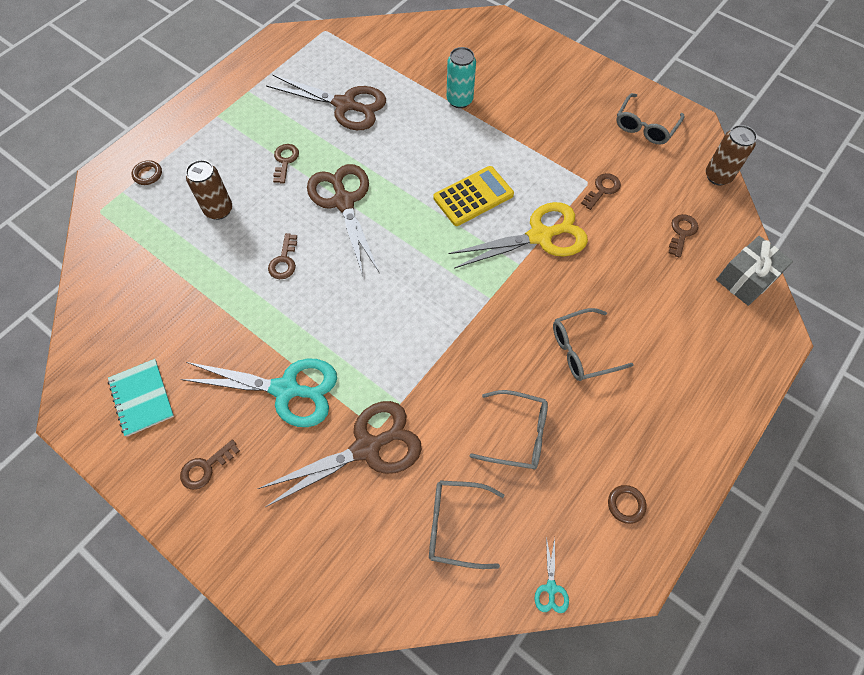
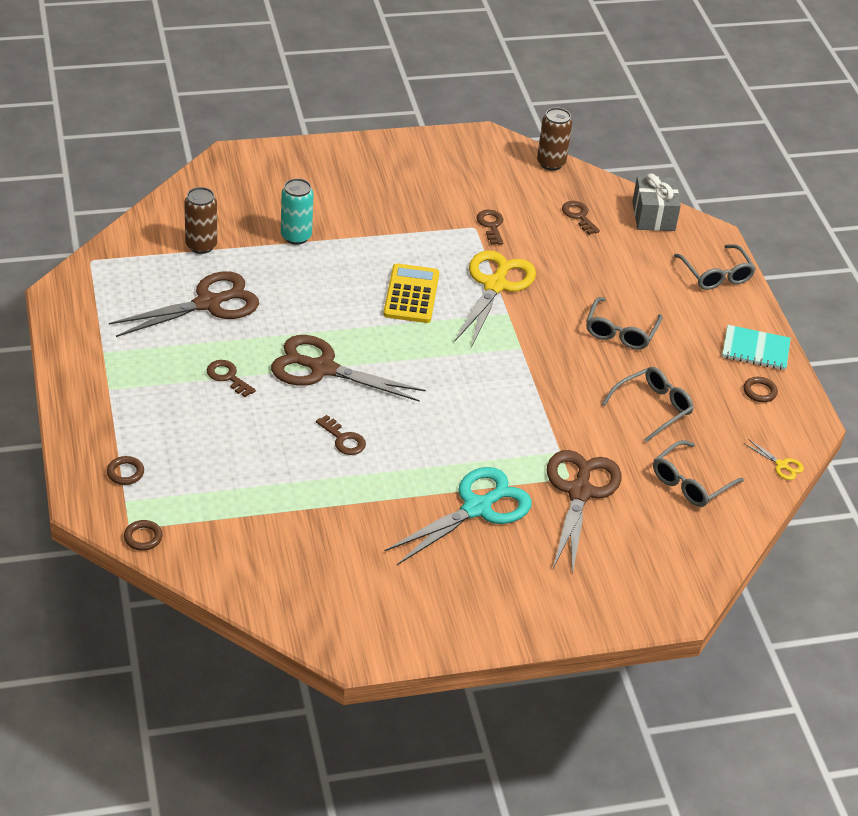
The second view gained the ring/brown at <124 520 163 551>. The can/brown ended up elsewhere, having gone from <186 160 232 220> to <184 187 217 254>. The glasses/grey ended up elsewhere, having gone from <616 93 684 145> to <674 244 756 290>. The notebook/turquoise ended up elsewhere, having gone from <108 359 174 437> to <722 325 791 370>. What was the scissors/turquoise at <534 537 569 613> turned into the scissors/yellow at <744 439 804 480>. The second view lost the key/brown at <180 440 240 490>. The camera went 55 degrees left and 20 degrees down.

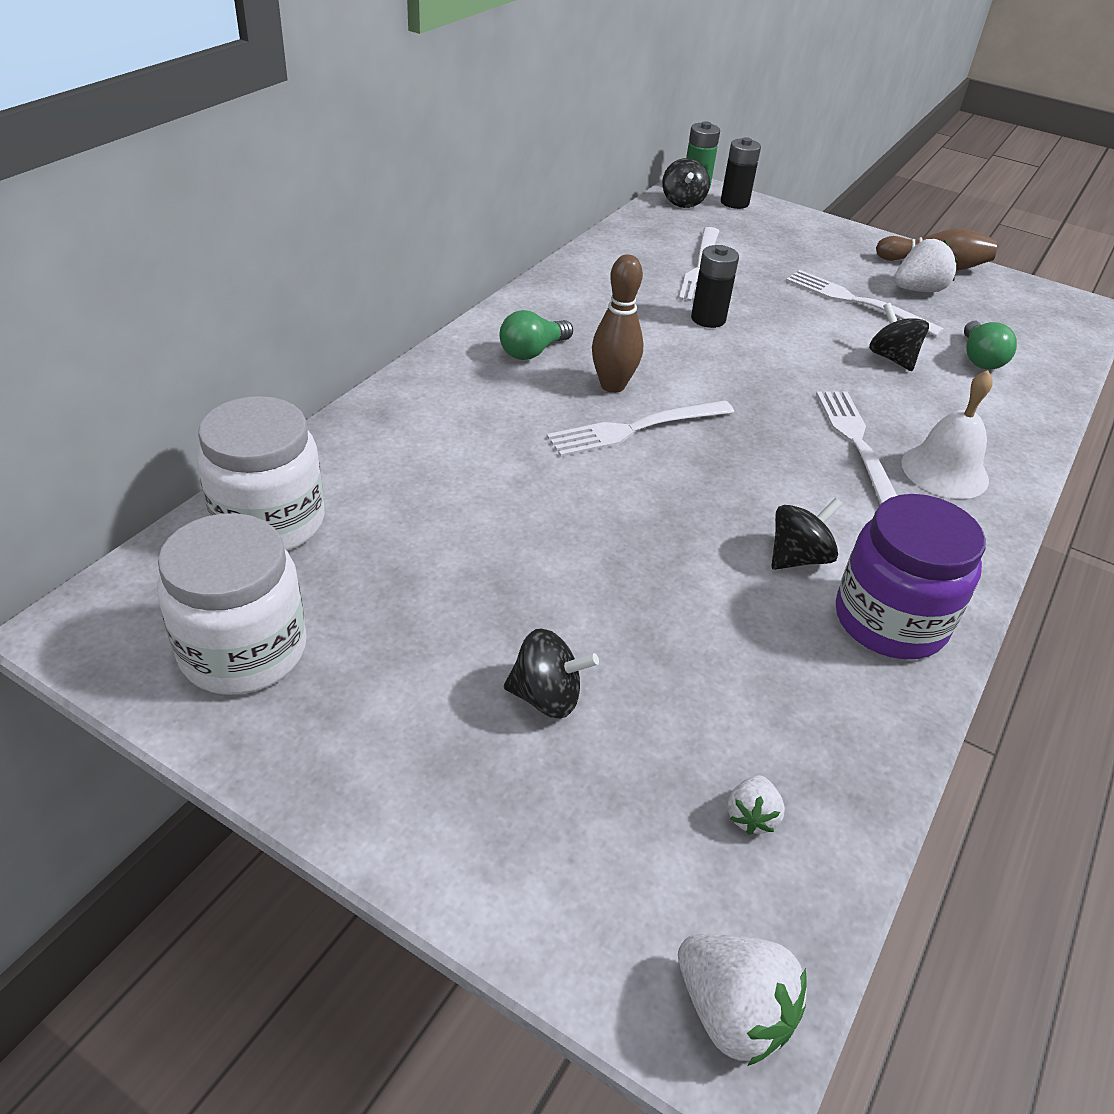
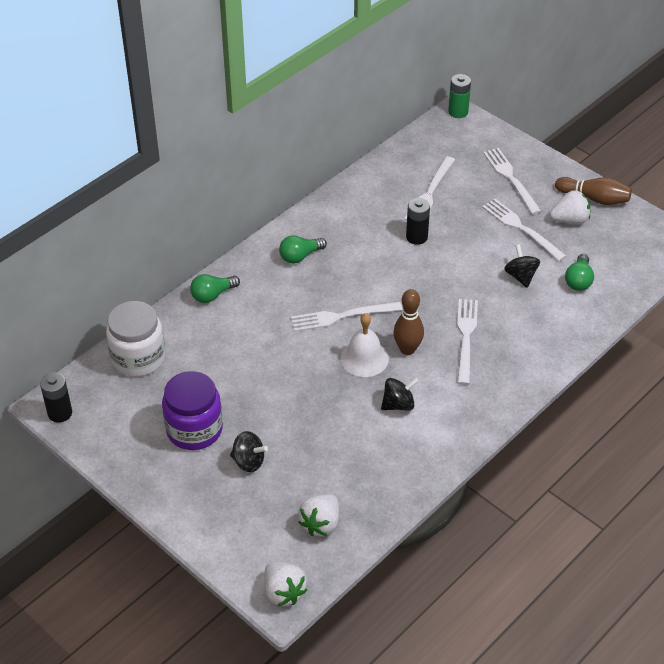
The battery/black ended up elsewhere, having gone from <721 137 761 209> to <40 373 72 423>. The jar/purple ended up elsewhere, having gone from <836 494 986 659> to <162 371 223 450>. The second view gained the light bulb/green at <190 274 240 303>. The size of the strawberry/white at <727 775 785 835> changed by a factor of 1.76. The bell/white ended up elsewhere, having gone from <902 370 993 499> to <340 313 389 377>. The bowling pin/brown ended up elsewhere, having gone from <592 254 644 393> to <393 289 424 355>. The second view gained the fork/white at <483 148 541 215>. The second view lost the jar/white at <157 513 307 695>. The second view lost the spinning top/black at <662 158 710 208>. The camera went 15 degrees right and 5 degrees up.

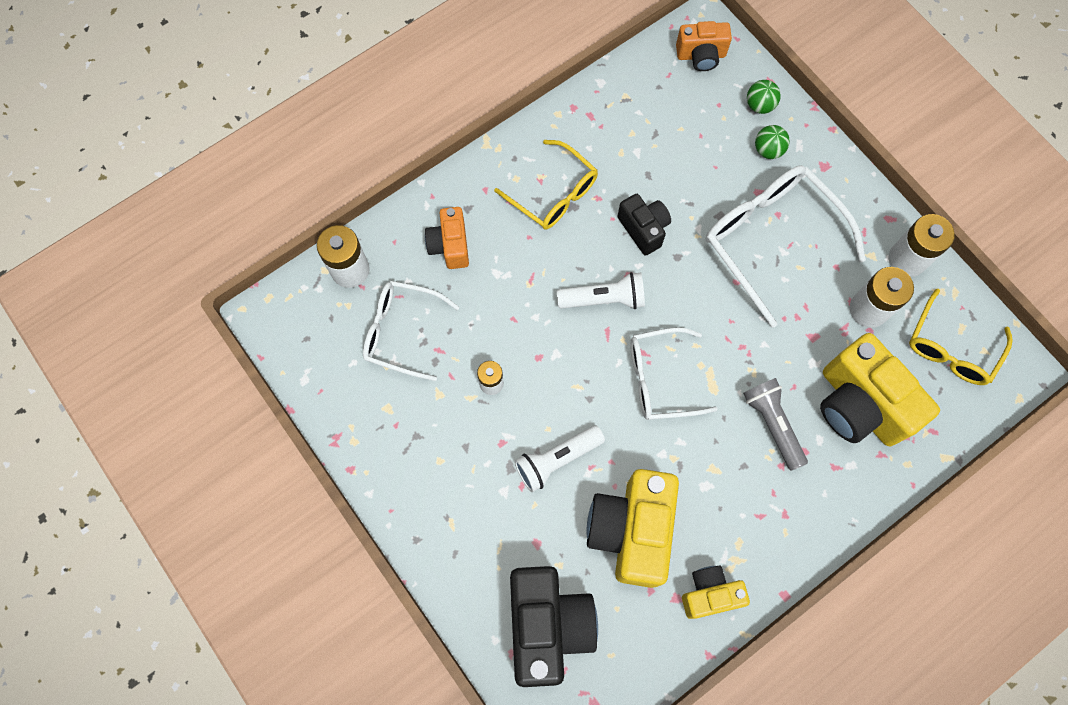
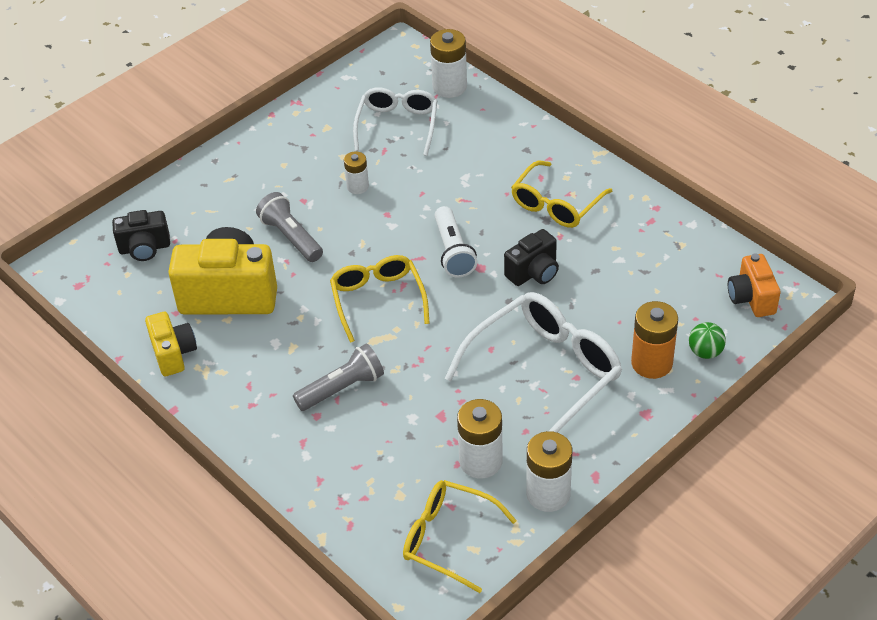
The size of the camera/black at <510 566 598 687> changed by a factor of 0.55. What was the flashlight/white at <514 425 605 492> turned into the flashlight/grey at <256 192 323 262>. What was the glasses/white at <630 327 718 420> turned into the glasses/yellow at <330 255 430 343>. Where the ball/green stood at <755 125 790 159>, the battery/orange came to stand at <631 301 678 379>. The second view lost the camera/orange at <425 207 469 269>. The second view lost the camera/yellow at <820 333 940 446>. The camera went 85 degrees right and 25 degrees down.

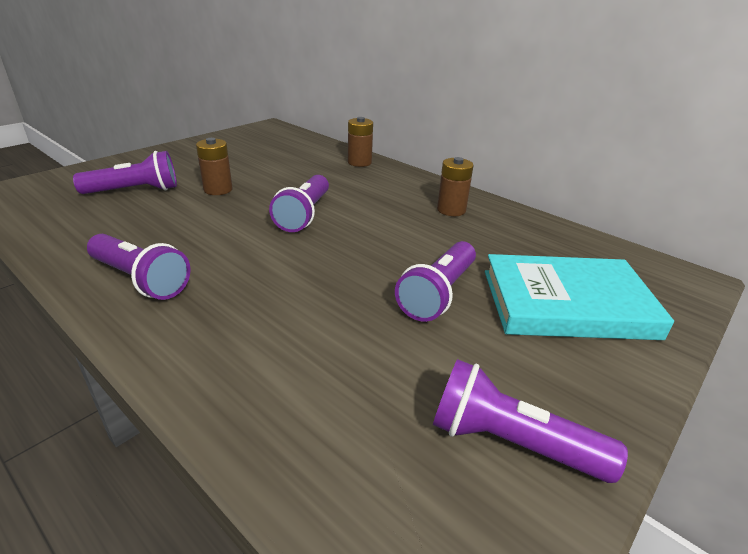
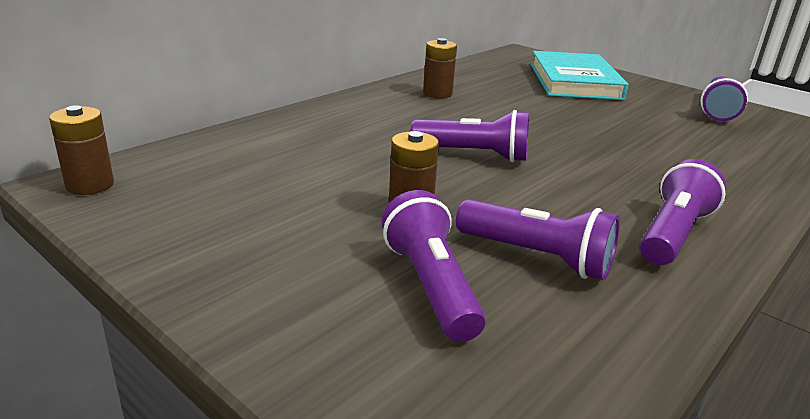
The battery/brown ended up elsewhere, having gone from <348 117 373 167> to <49 105 114 195>. The flashlight/purple ended up elsewhere, having gone from <395 241 476 322> to <456 199 620 280>. The camera went 90 degrees left and 5 degrees down.

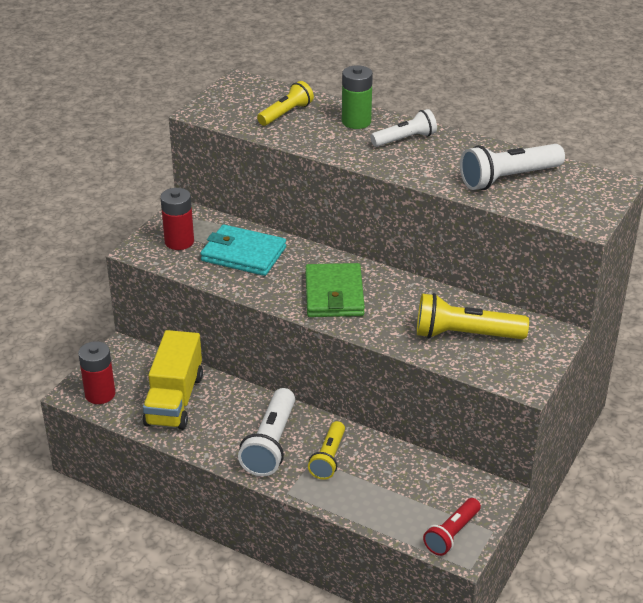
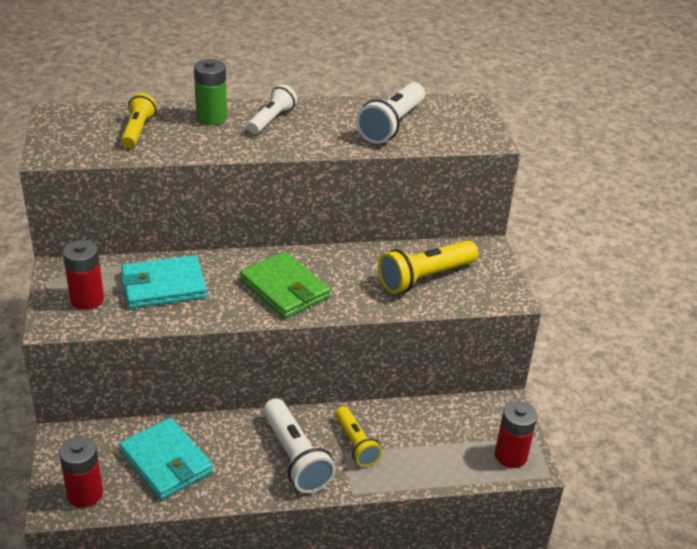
Where the truck/yellow stood at <143 330 203 430>, the wallet/turquoise came to stand at <119 418 213 500>. Where the flashlight/red stood at <423 498 481 556>, the battery/red came to stand at <495 401 537 468>. The camera went 40 degrees left and 0 degrees up.

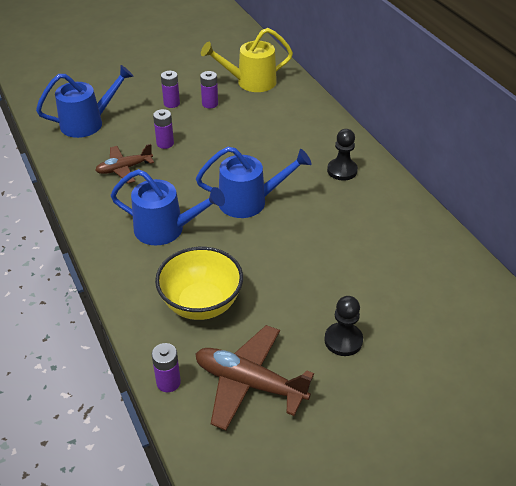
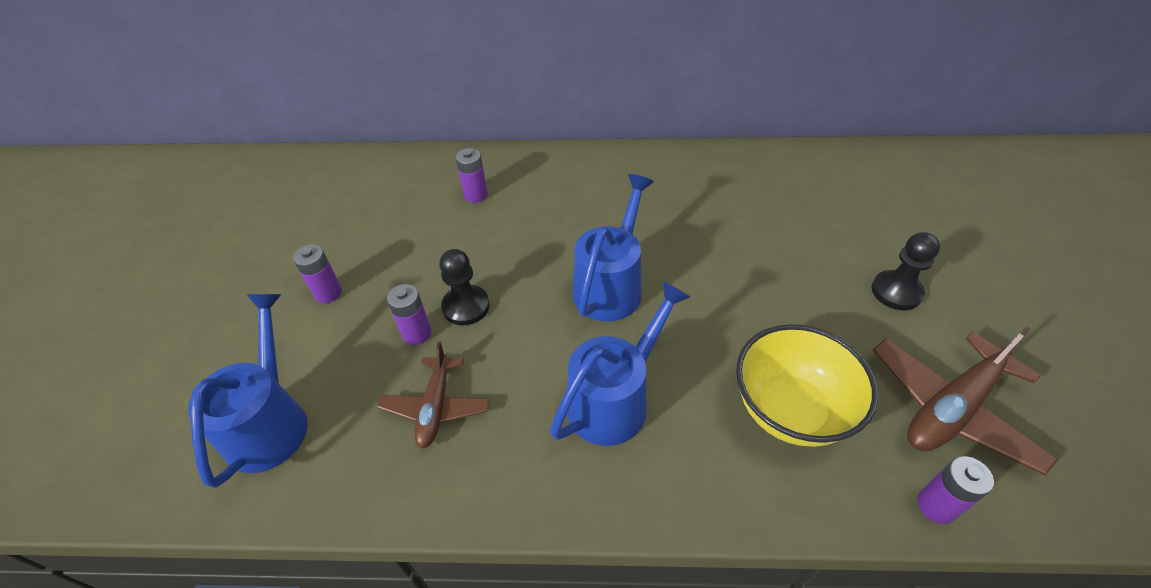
The pawn/black ended up elsewhere, having gone from <327 129 358 180> to <439 249 489 325>. The battery/purple ended up elsewhere, having gone from <200 71 218 108> to <455 148 488 203>. The second view lost the watering can/yellow at <201 28 293 92>. The camera went 60 degrees left and 5 degrees up.

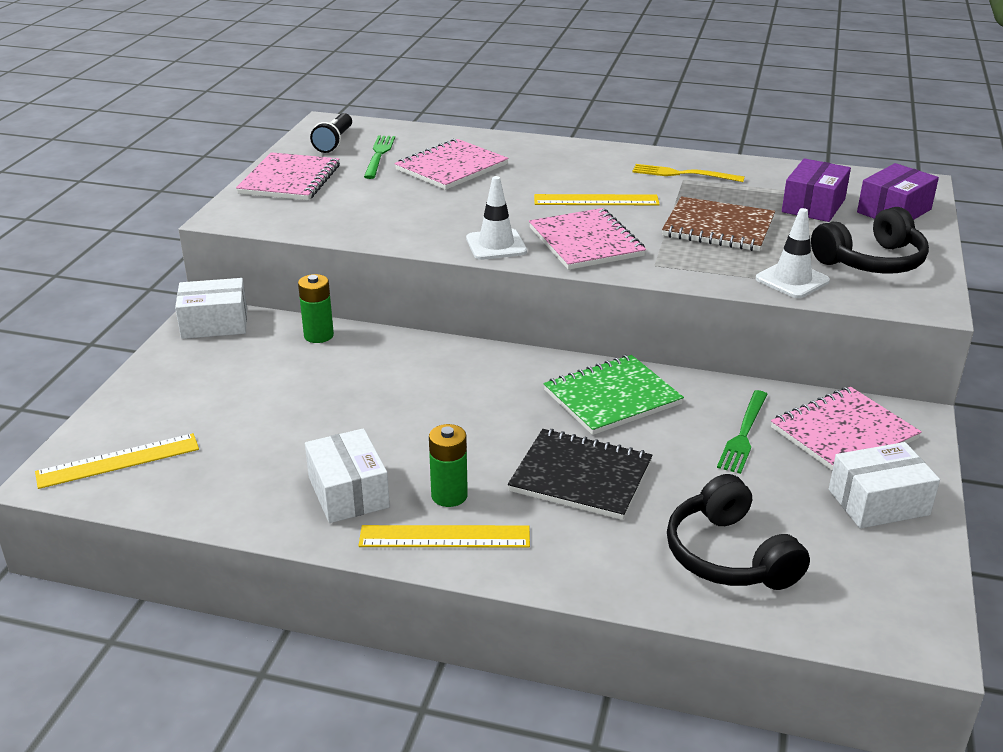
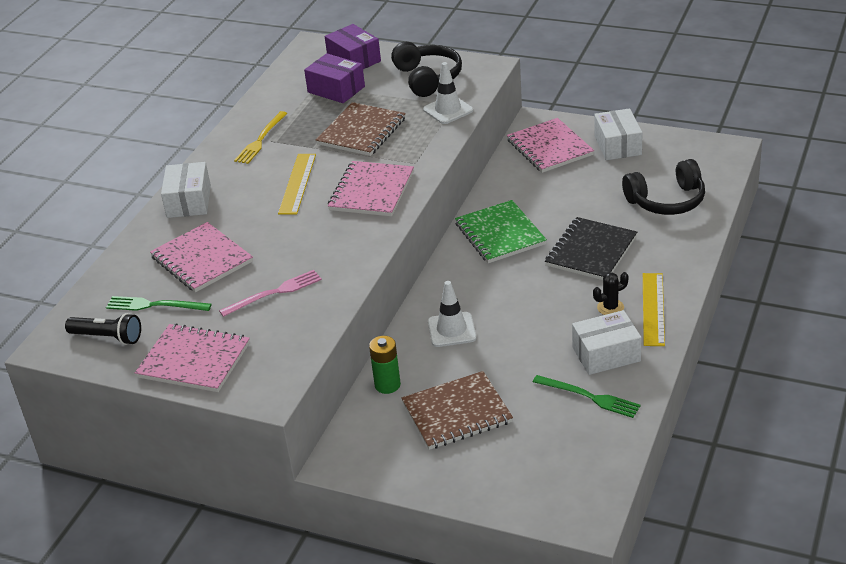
The box/white ended up elsewhere, having gone from <175 278 247 339> to <161 162 211 218>. The second view gained the fork/pink at <219 270 322 317>. The notebook/pink at <529 208 646 270> ended up facing another way, 60 degrees counterclockwise from before. The second view gained the notebook/brown at <401 371 513 450>. The traffic cone/white ended up elsewhere, having gone from <466 176 527 260> to <428 281 476 347>. The fork/green ended up elsewhere, having gone from <717 390 768 474> to <533 375 641 418>. Where the battery/green stood at <429 424 468 507>, the cactus/black came to stand at <593 272 629 315>. The second view lost the ruler/yellow at <35 433 199 489>. The camera went 80 degrees left and 5 degrees up.

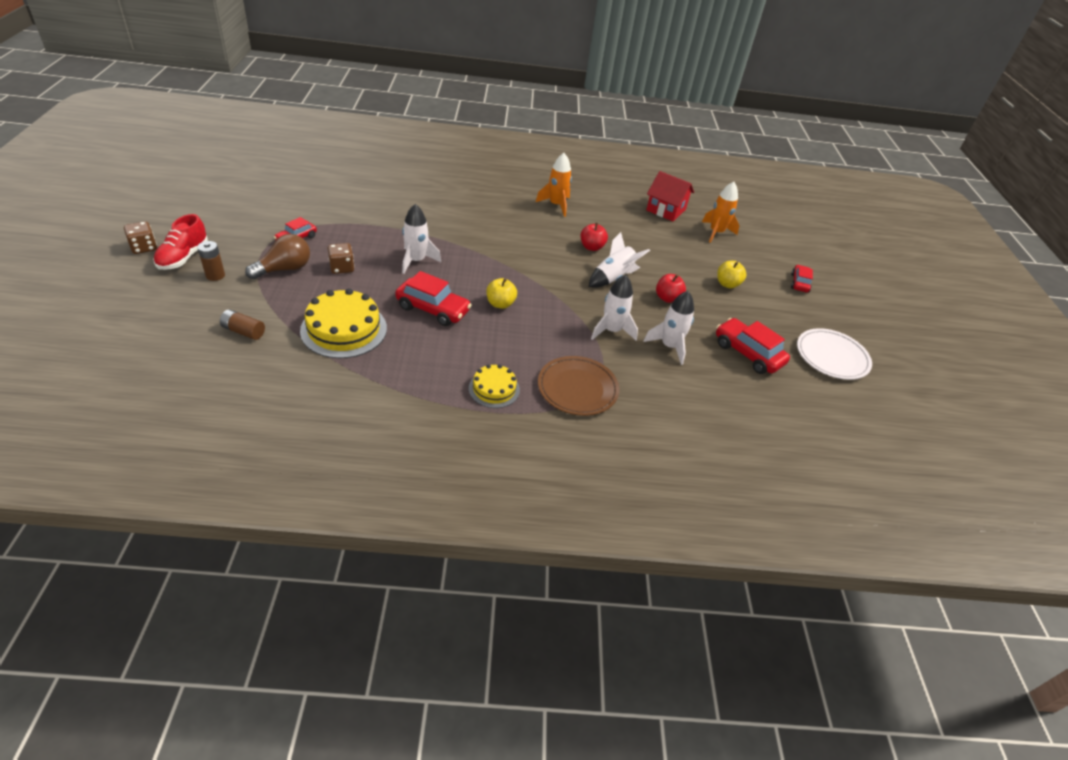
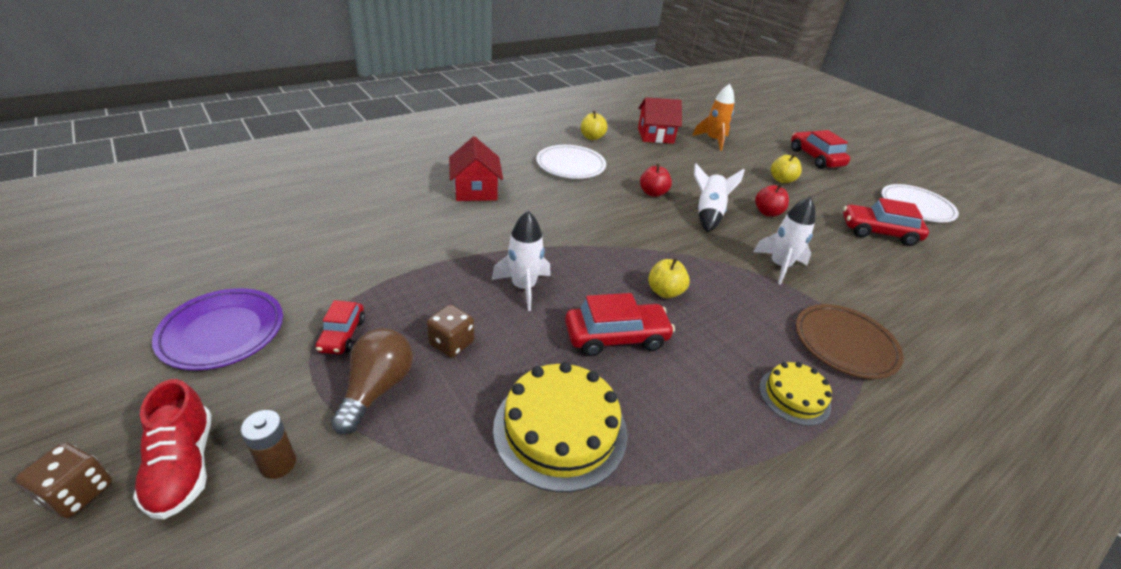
The second view gained the plate/purple at <152 288 283 370>. The second view gained the house/red at <449 136 503 201>. Where the rocket/orange stood at <536 153 572 217>, the plate/white came to stand at <536 145 606 179>. The second view gained the apple/yellow at <581 111 608 140>. The size of the car/red at <791 265 813 293> changed by a factor of 1.65. The second view lost the battery/brown at <220 309 265 340>. The second view lost the rocket/white at <643 291 694 365>. The camera went 35 degrees left and 5 degrees down.

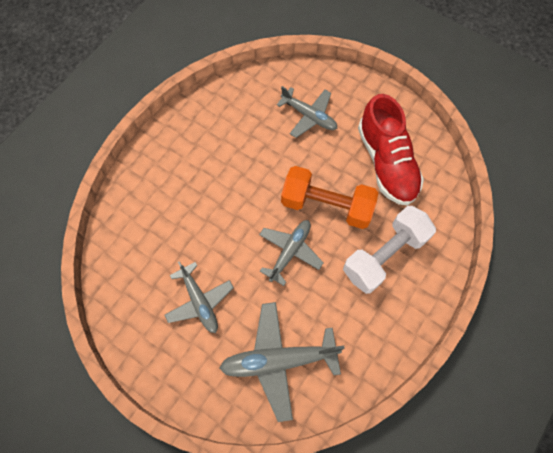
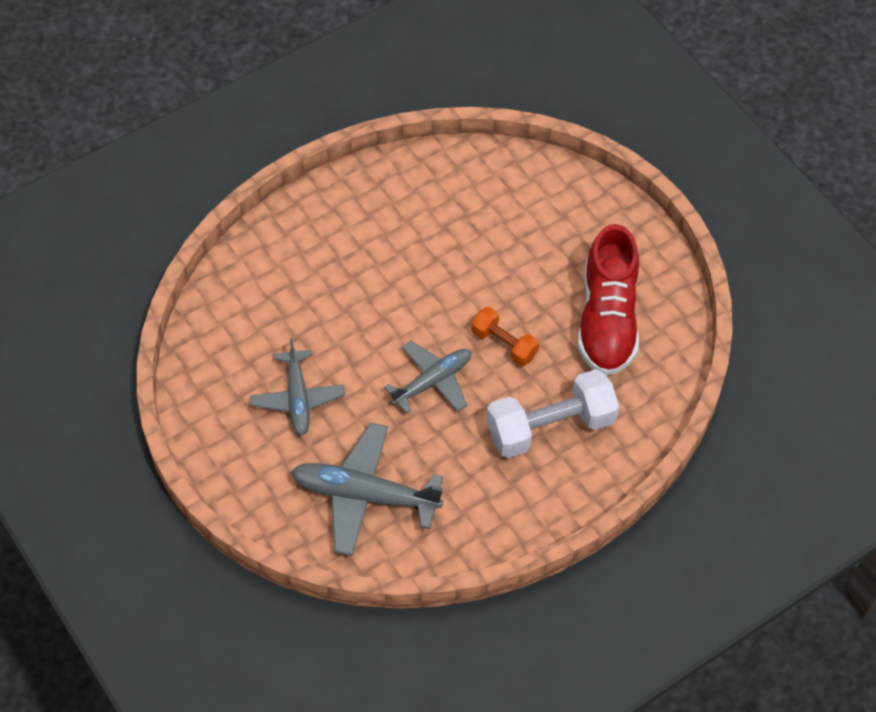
The size of the dumbbell/orange at <281 166 378 229> changed by a factor of 0.56. The second view lost the plane/grey at <276 86 337 138>. The camera went 20 degrees right and 10 degrees down.

